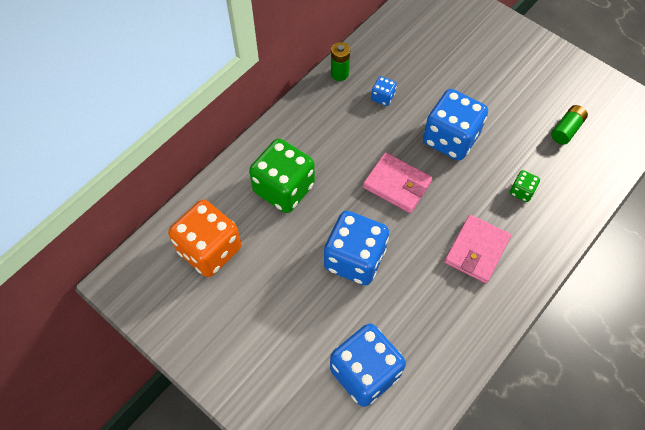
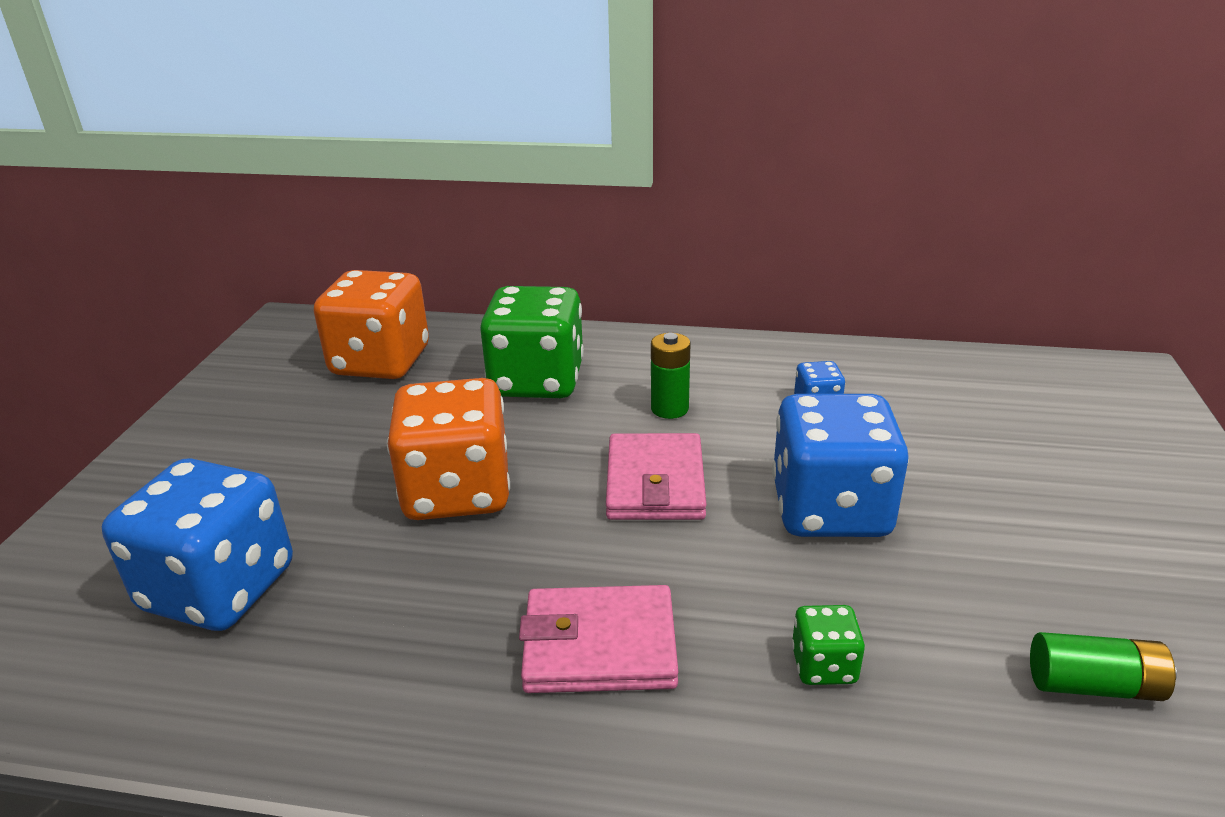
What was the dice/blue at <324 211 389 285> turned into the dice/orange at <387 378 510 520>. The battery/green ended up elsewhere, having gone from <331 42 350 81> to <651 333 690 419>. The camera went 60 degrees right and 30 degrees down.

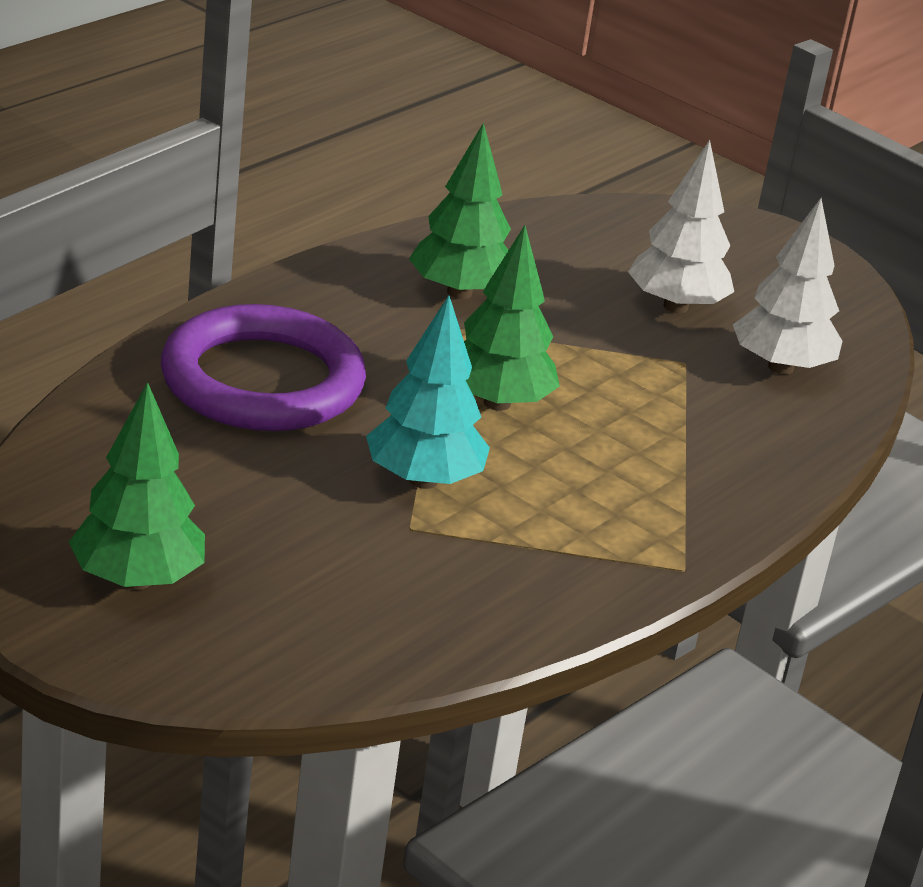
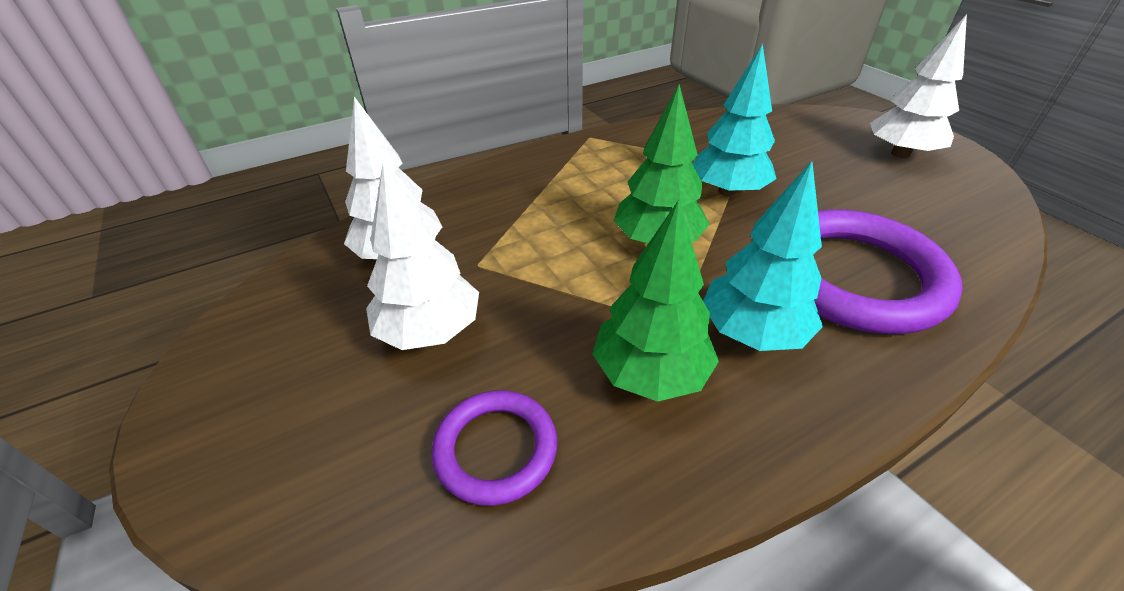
The second view gained the ring/purple at <432 390 557 506>. The second view gained the tree/turquoise at <703 161 823 351>. What was the tree/green at <69 382 205 590> turned into the tree/white at <870 14 967 159>. The camera went 155 degrees left and 10 degrees up.

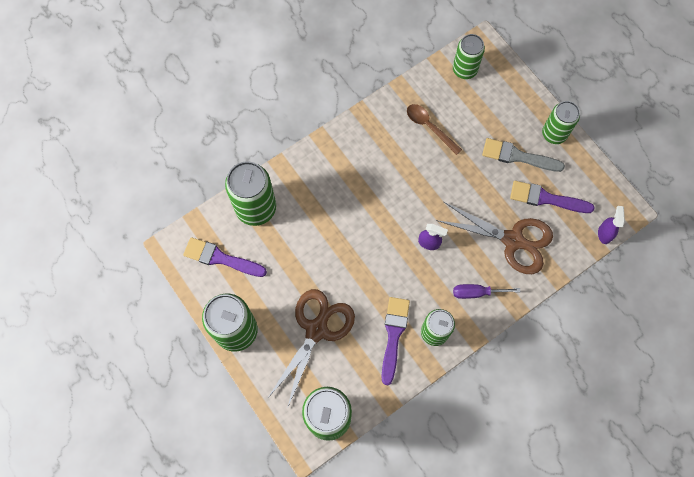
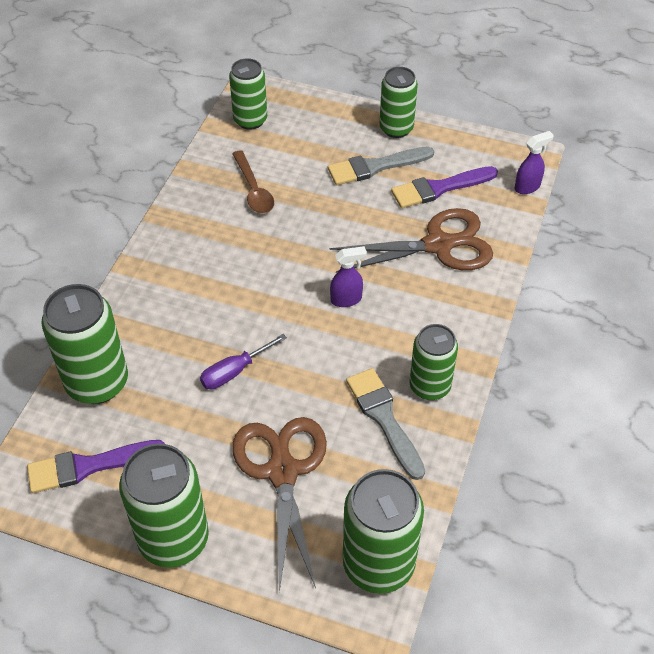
The screwdriver/purple ended up elsewhere, having gone from <453 284 520 299> to <200 334 287 389>. The spoon/brown at <407 104 462 155> ended up facing another way, 120 degrees counterclockwise from before. What was the brush/purple at <381 297 410 385> turned into the brush/grey at <346 368 425 480>. The spray bottle/purple at <598 206 625 244> ended up facing another way, 90 degrees clockwise from before. The camera went 35 degrees left and 20 degrees down.

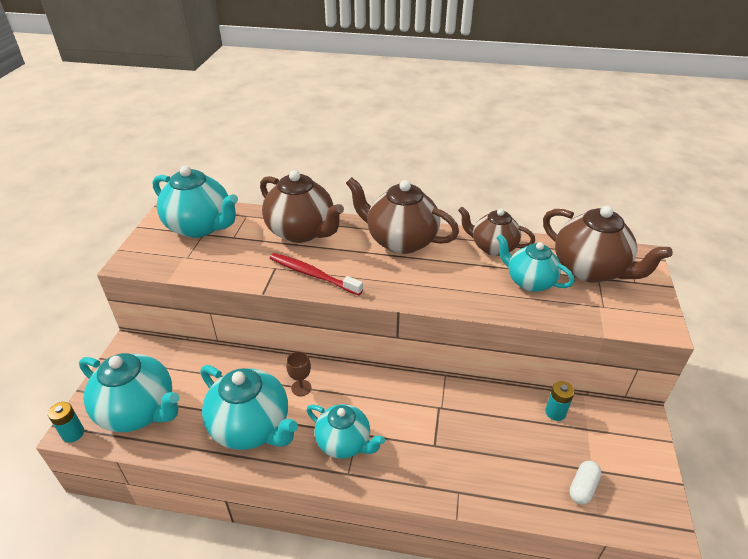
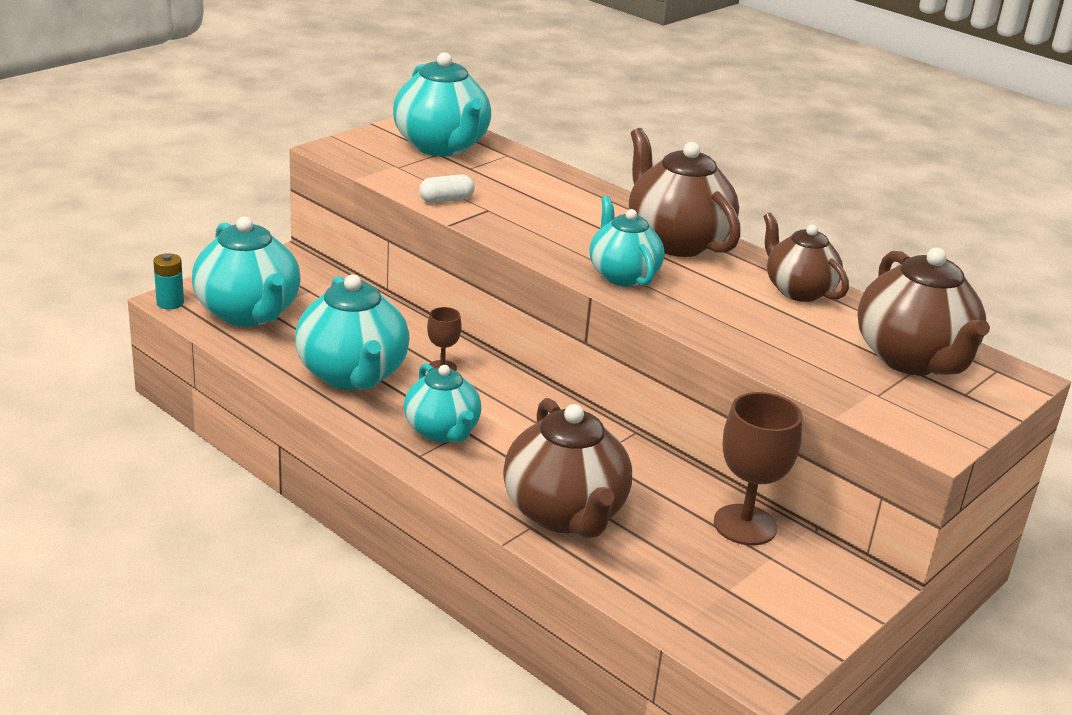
The capsule/white ended up elsewhere, having gone from <569 461 602 505> to <419 174 475 203>. The teapot/brown ended up elsewhere, having gone from <260 170 344 243> to <503 398 632 538>. The teapot/turquoise ended up elsewhere, having gone from <497 234 574 292> to <589 196 665 287>. Where the battery/turquoise stood at <545 381 575 421>, the goblet/brown came to stand at <714 392 802 545>. The second view lost the toothbrush/red at <270 253 363 295>. The camera went 30 degrees right and 10 degrees down.

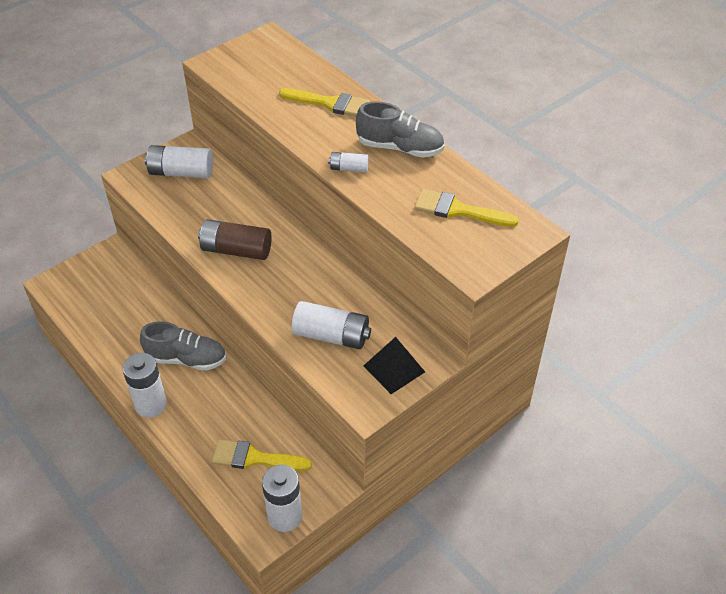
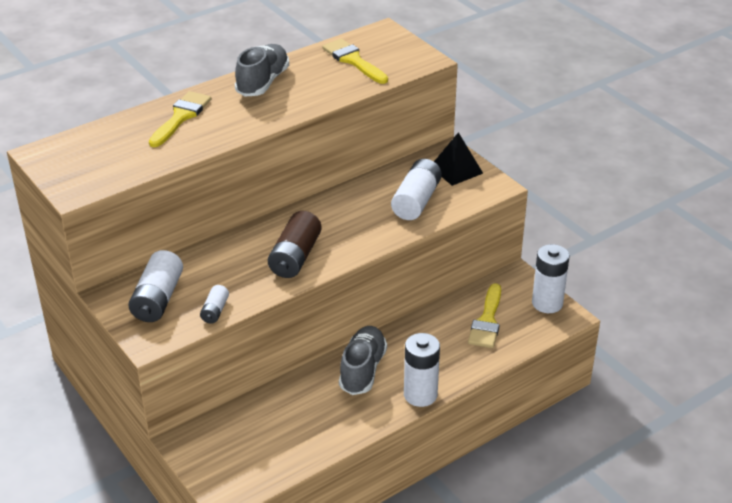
The battery/white ended up elsewhere, having gone from <328 152 369 173> to <200 285 229 323>. The brush/yellow at <414 189 519 227> ended up facing another way, 120 degrees clockwise from before. The camera went 85 degrees left and 10 degrees down.

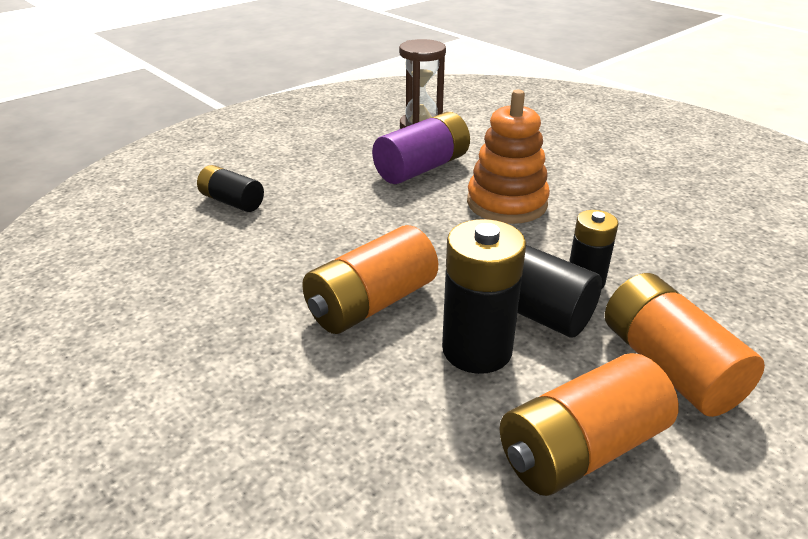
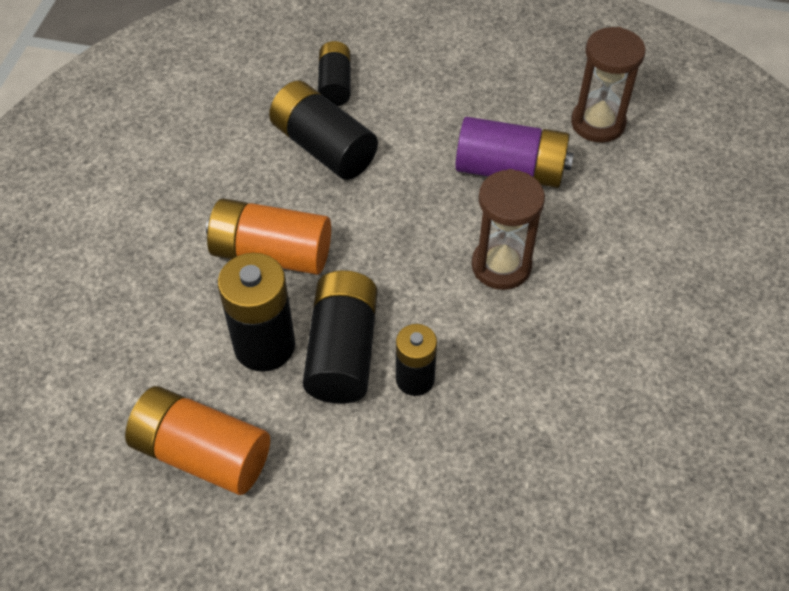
The second view gained the battery/black at <269 80 378 180>. Where the stacking toy/orange stood at <467 89 550 224>, the hourglass/brown came to stand at <472 169 545 290>. The second view lost the battery/orange at <605 273 765 417>. The camera went 55 degrees right and 20 degrees up.

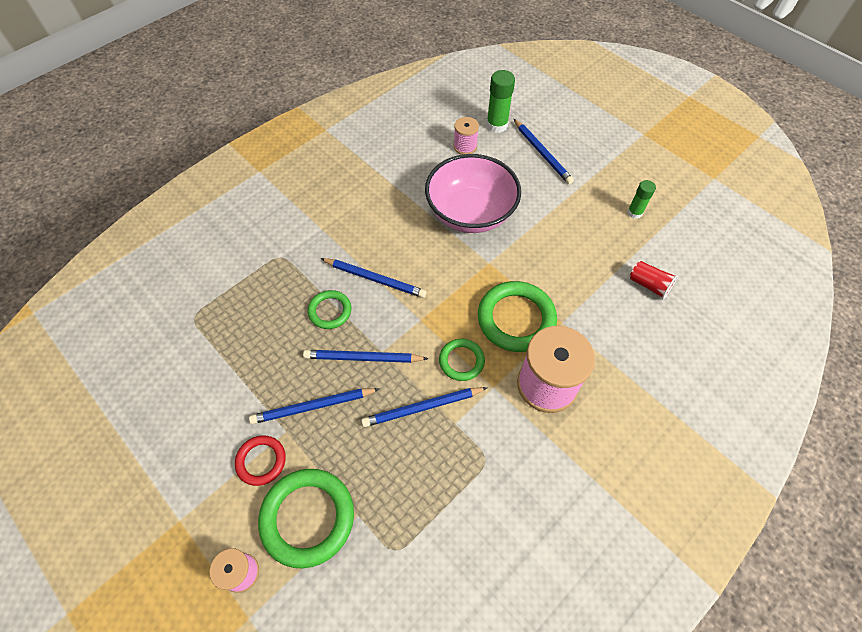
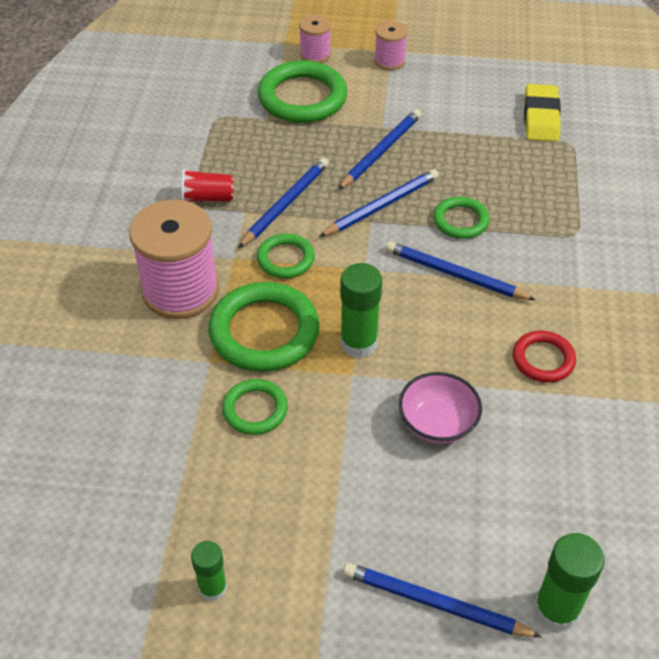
The cup/red ended up elsewhere, having gone from <630 261 678 299> to <181 168 234 202>. The second view gained the ring/green at <222 379 288 435>. The second view gained the glue stick/green at <340 263 382 358>. The spool/pink ended up elsewhere, having gone from <454 117 479 155> to <374 21 408 70>. The pencil/blue at <320 258 426 298> ended up facing another way, 45 degrees clockwise from before. The size of the bowl/pink at <425 154 521 233> changed by a factor of 0.53. The ring/red ended up elsewhere, having gone from <235 436 286 486> to <513 331 576 383>. The second view gained the eraser/yellow at <524 84 561 142>. The camera went 140 degrees right and 10 degrees down.

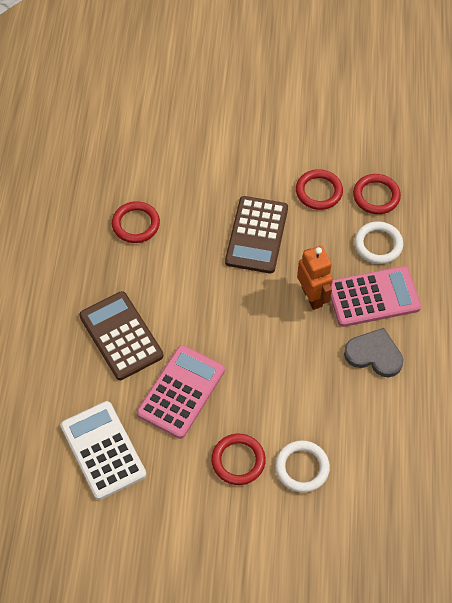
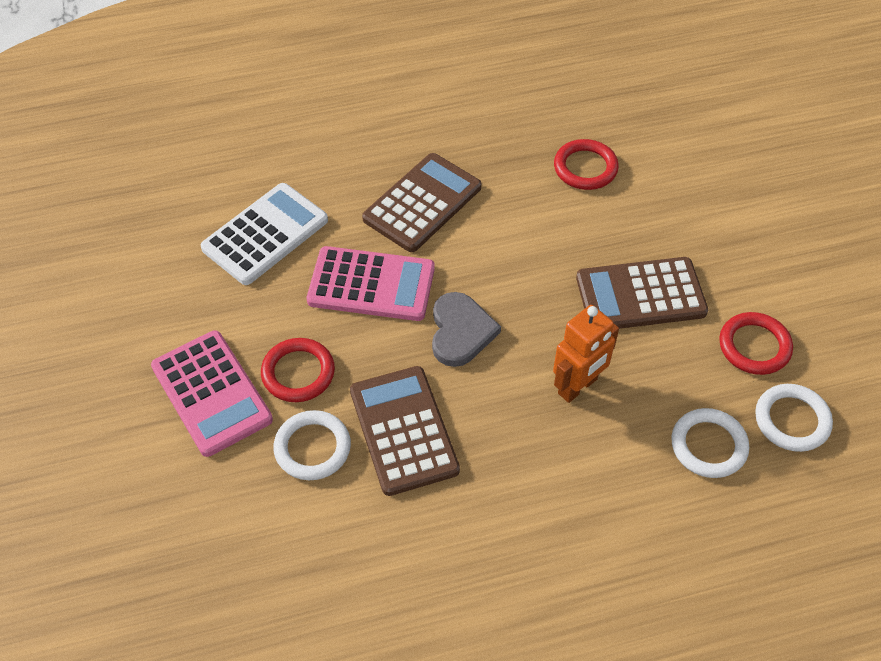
The calculator/pink ended up elsewhere, having gone from <331 266 421 327> to <151 330 273 457>. The second view gained the calculator/brown at <350 366 460 496>. The heart/grey ended up elsewhere, having gone from <344 328 404 377> to <432 292 501 367>. What was the ring/red at <353 174 401 214> turned into the ring/white at <755 384 833 452>. The camera went 70 degrees right and 5 degrees down.

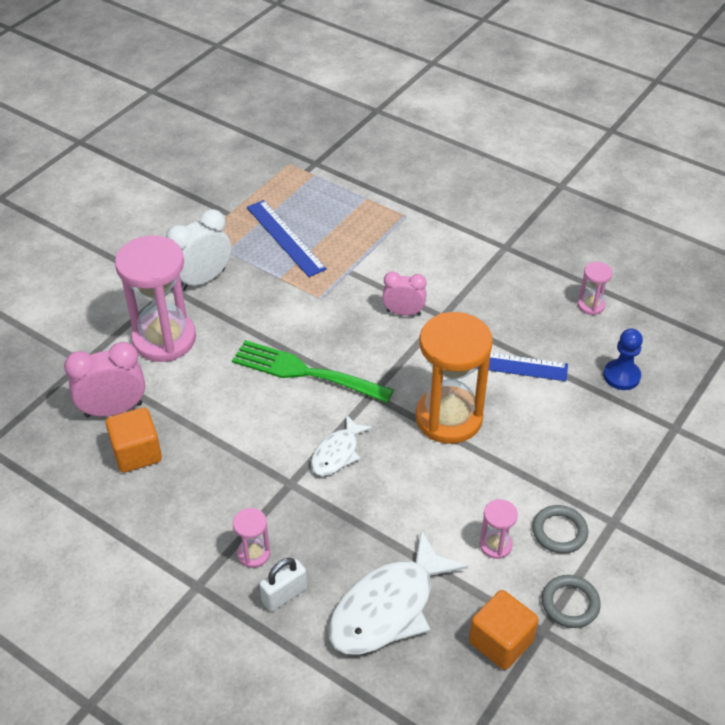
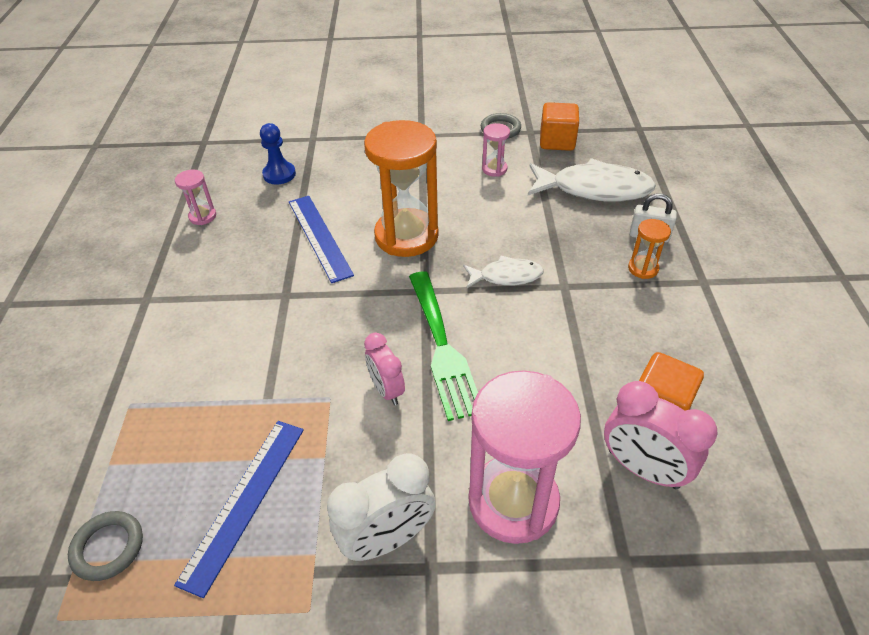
The ring/grey ended up elsewhere, having gone from <532 505 588 554> to <68 511 143 581>. The clock/white at <166 209 231 291> ended up facing another way, 45 degrees counterclockwise from before. The clock/pink ended up elsewhere, having gone from <382 271 427 316> to <364 333 405 405>. What was the hourglass/pink at <233 508 270 568> turned into the hourglass/orange at <628 219 671 279>. The camera went 125 degrees left and 0 degrees up.

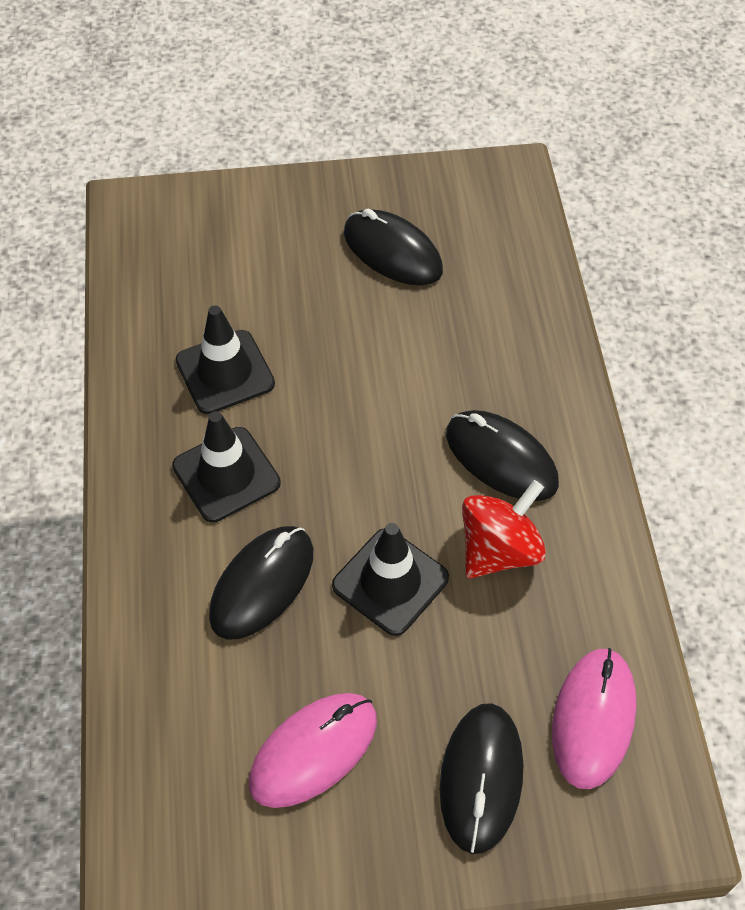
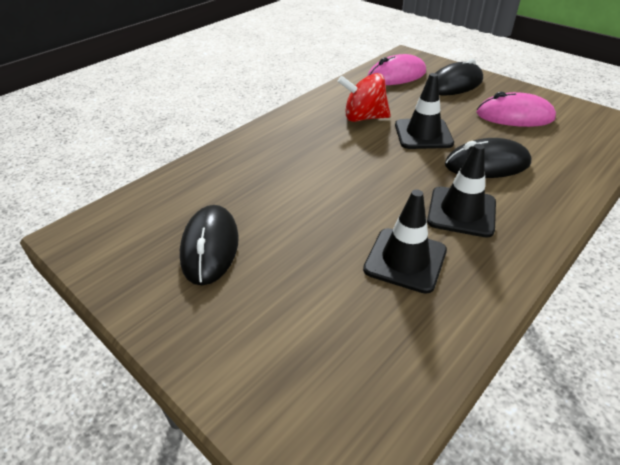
The second view lost the mouse/black at <446 410 559 501>. The camera went 130 degrees left and 15 degrees down.

